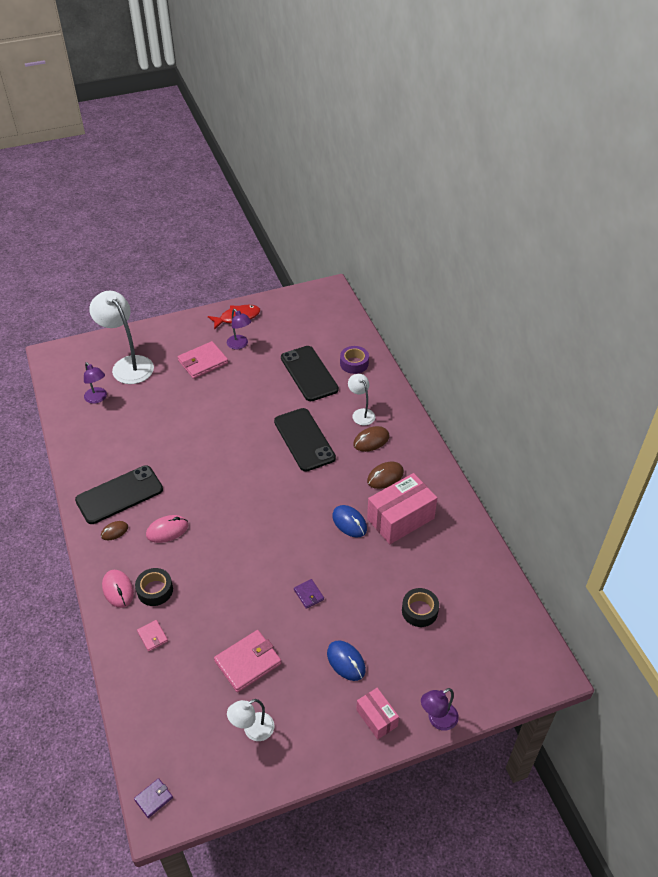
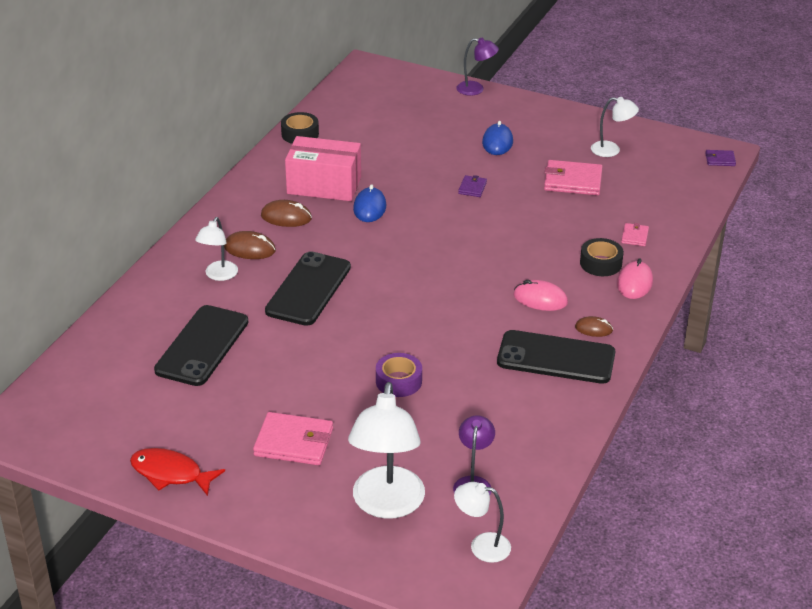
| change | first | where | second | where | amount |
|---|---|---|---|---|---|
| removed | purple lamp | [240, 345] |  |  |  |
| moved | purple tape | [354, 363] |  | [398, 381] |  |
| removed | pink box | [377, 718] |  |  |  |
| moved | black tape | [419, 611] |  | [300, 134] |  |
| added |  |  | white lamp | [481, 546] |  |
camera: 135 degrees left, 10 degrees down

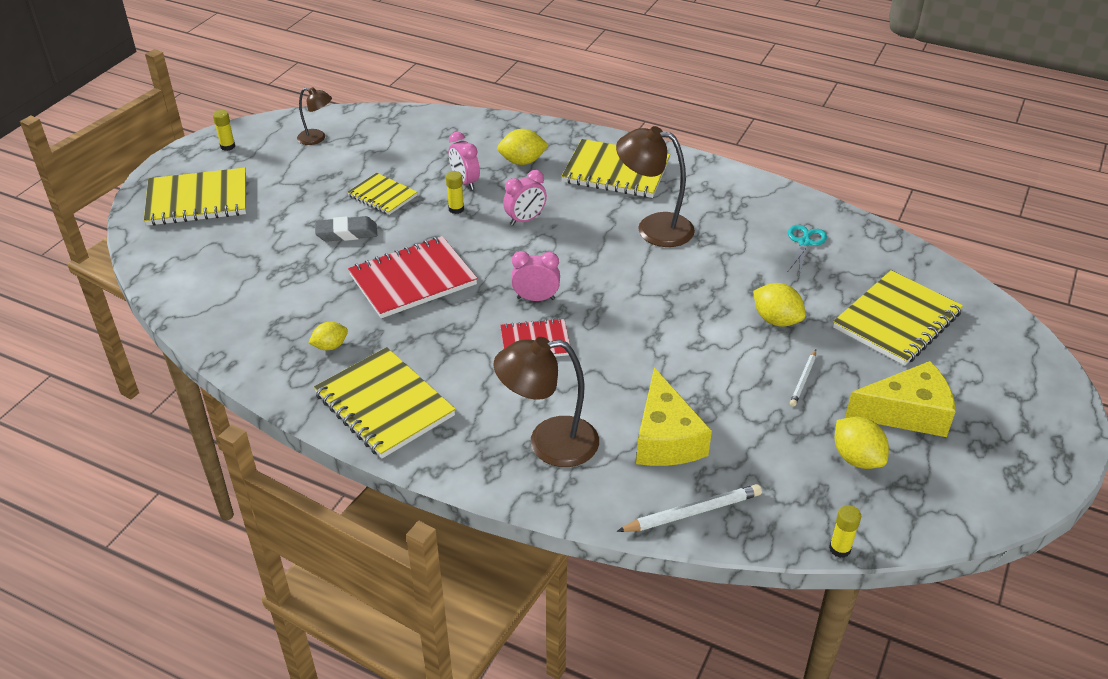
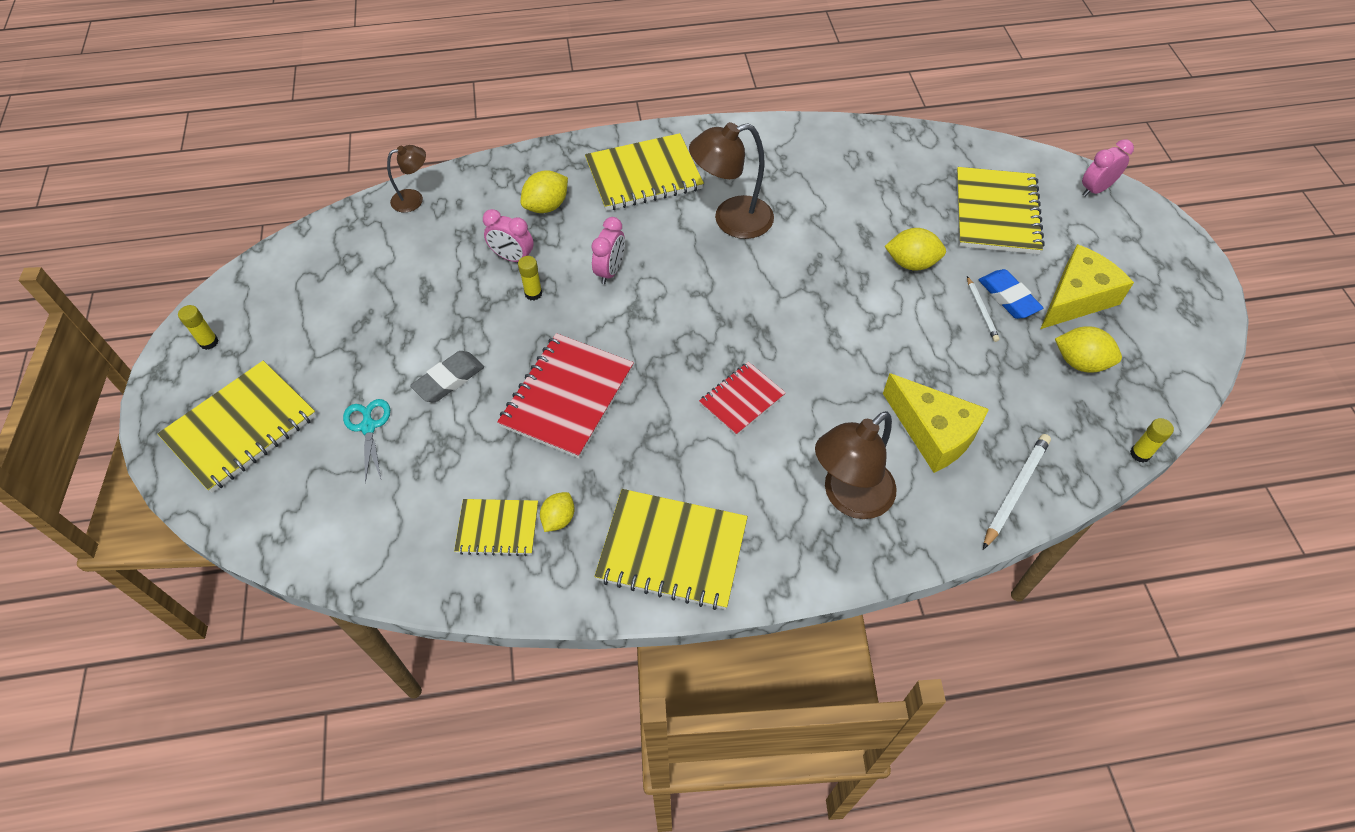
| change | first | where | second | where | amount |
|---|---|---|---|---|---|
| moved | brown lamp | [317, 138] |  | [414, 199] |  |
| moved | yellow notebook | [382, 196] |  | [497, 528] |  |
| moved | pink clock | [536, 298] |  | [1095, 189] |  |
| moved | turquoise scissors | [804, 243] |  | [368, 427] |  |
| added |  |  | blue eraser | [1008, 297] |  |
camera: 35 degrees left, 15 degrees up

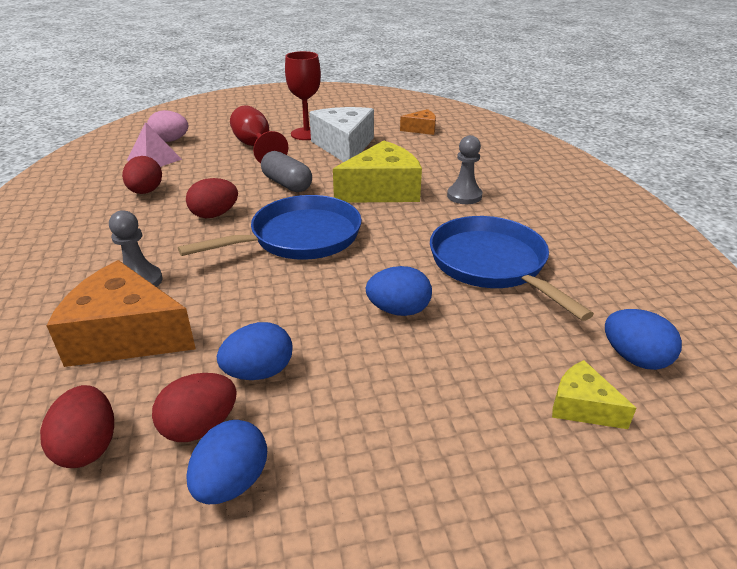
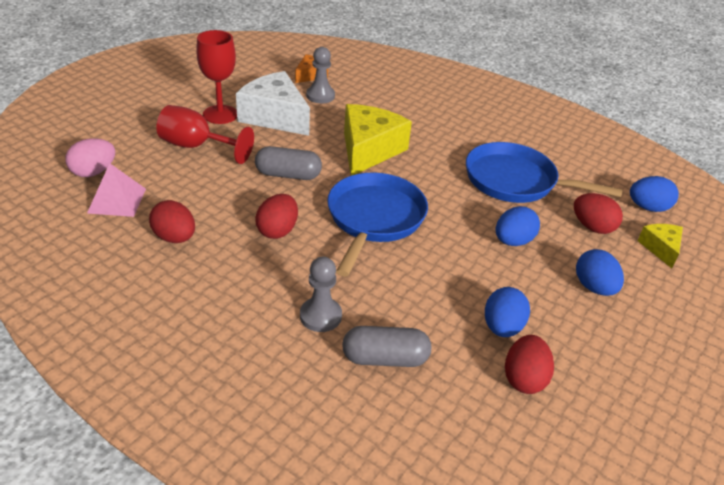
| change | first | where | second | where | amount |
|---|---|---|---|---|---|
| moved | red egg | [88, 446] |  | [592, 227] |  |
| replaced | orange cheese | [126, 335] | grey capsule | [385, 358] |  |
| moved | blue egg | [232, 482] |  | [594, 287] |  |
| moved | grey pawn | [464, 196] |  | [320, 96] |  |
| turned | yellow cheese | [582, 407] |  | [660, 248] | 90 degrees clockwise |
camera: 45 degrees left, 5 degrees up

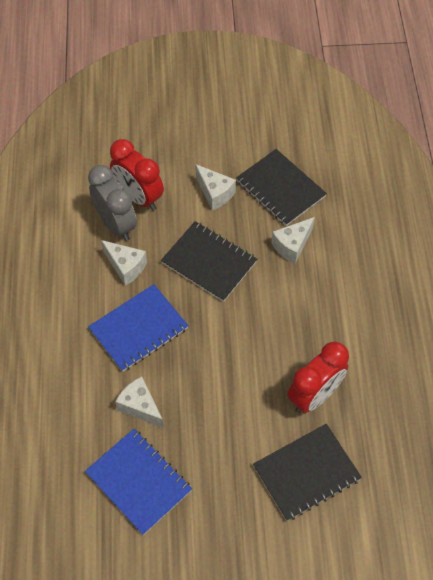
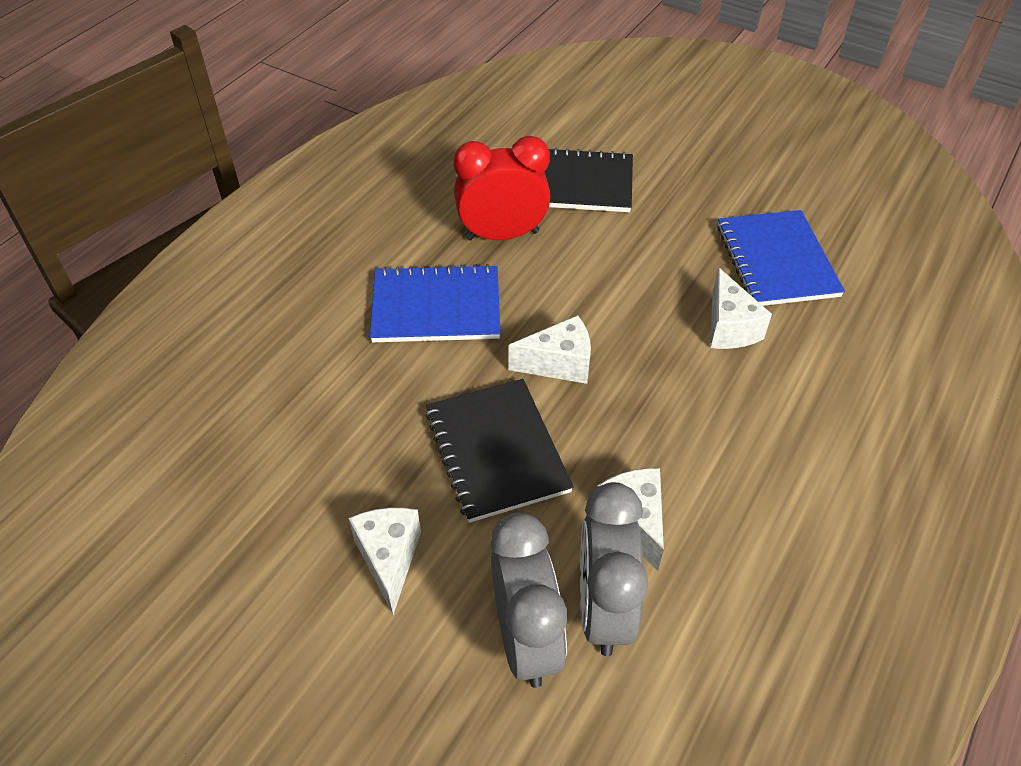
| change | first | where | second | where | amount |
|---|---|---|---|---|---|
| moved | blue notebook | [138, 329] |  | [436, 307] |  |
| recoloured | red clock | [139, 197] | grey clock | [526, 639] |  |
| removed | black notebook | [280, 189] |  |  |  |
| moved | white cheese | [292, 246] |  | [559, 364] |  |
camera: 145 degrees left, 10 degrees down

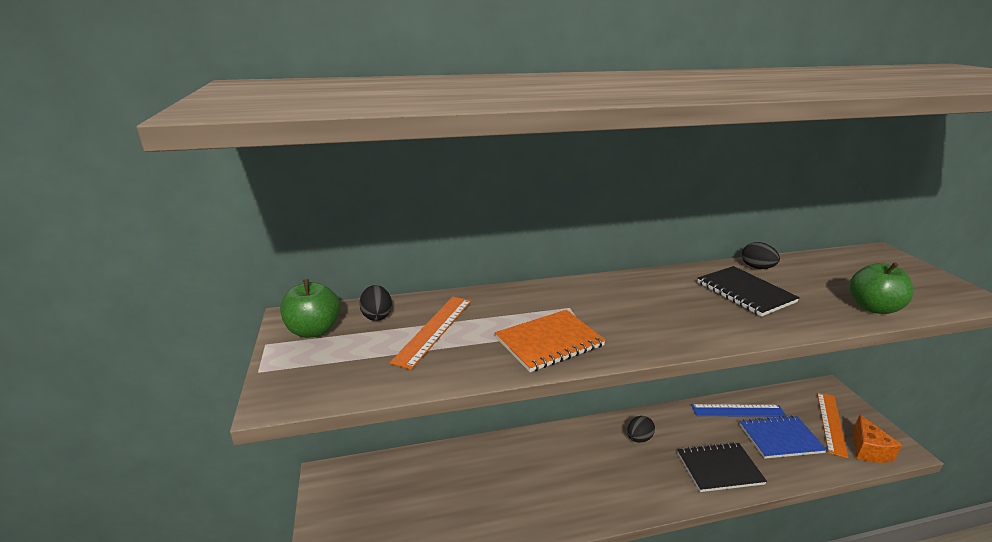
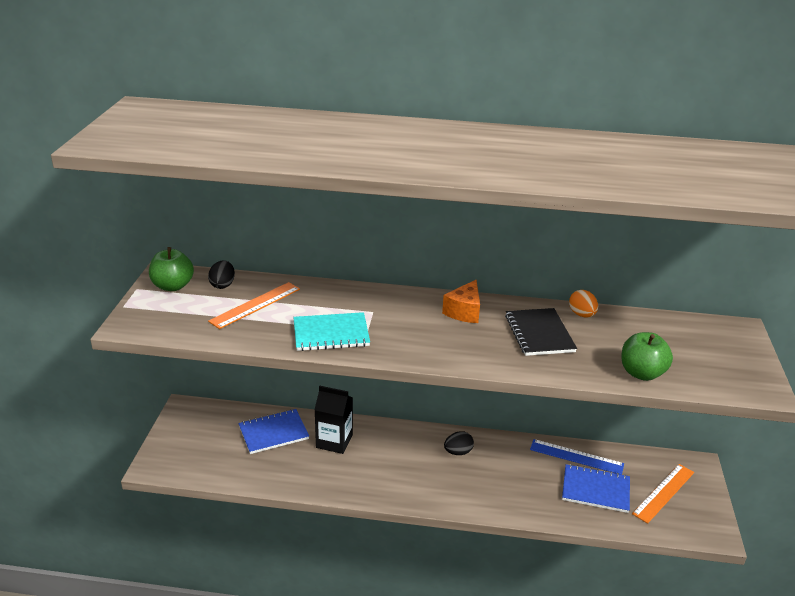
| change | first | where | second | where | amount |
|---|---|---|---|---|---|
| recoloured | orange notebook | [549, 342] | turquoise notebook | [331, 334] |  |
| removed | black notebook | [719, 468] |  |  |  |
| recoloured | black egg | [757, 267] | orange egg | [582, 315] |  |
| moved | orange cheese | [868, 450] |  | [464, 312] |  |
| added |  |  | blue notebook | [273, 433] |  |
| added |  |  | black carton | [334, 441] |  |
camera: 20 degrees right, 5 degrees up

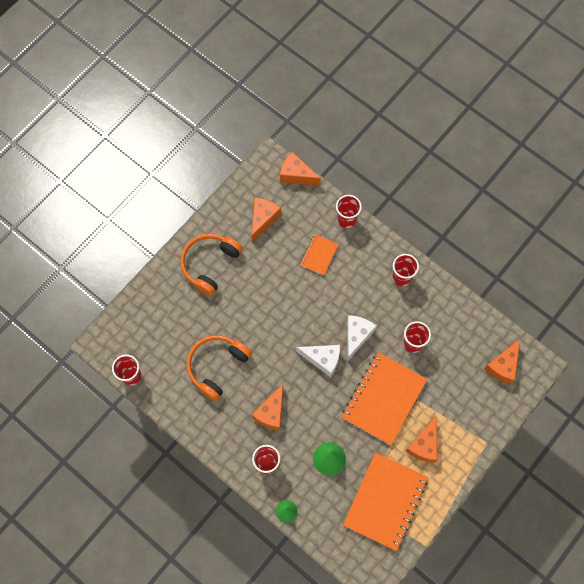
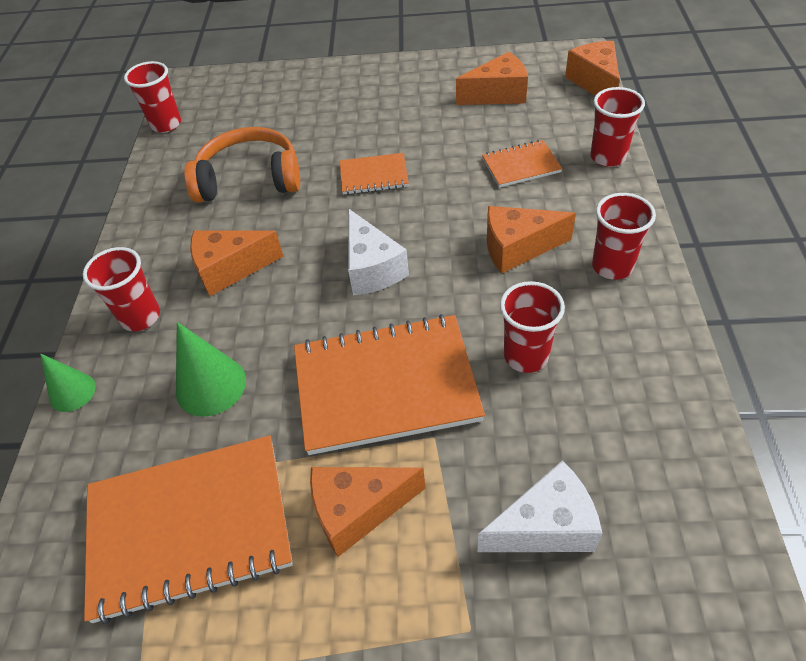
| change | first | where | second | where | amount |
|---|---|---|---|---|---|
| removed | orange headphones | [209, 264] |  |  |  |
| moved | white cheese | [356, 336] |  | [545, 526] |  |
| moved | orange cheese | [503, 366] |  | [517, 248] |  |
| added |  |  | orange notebook | [374, 176] |  |
camera: 55 degrees right, 20 degrees down

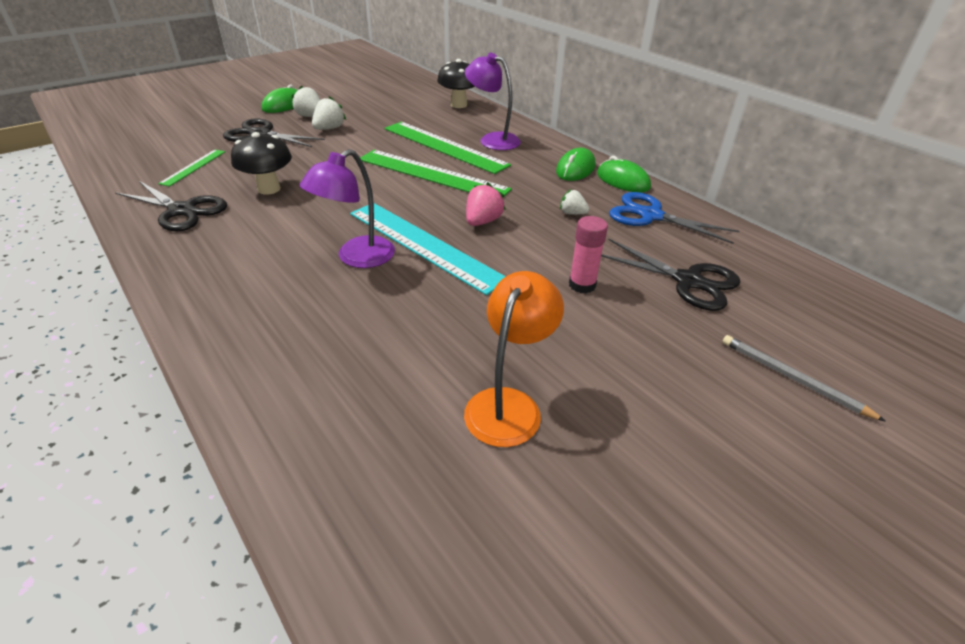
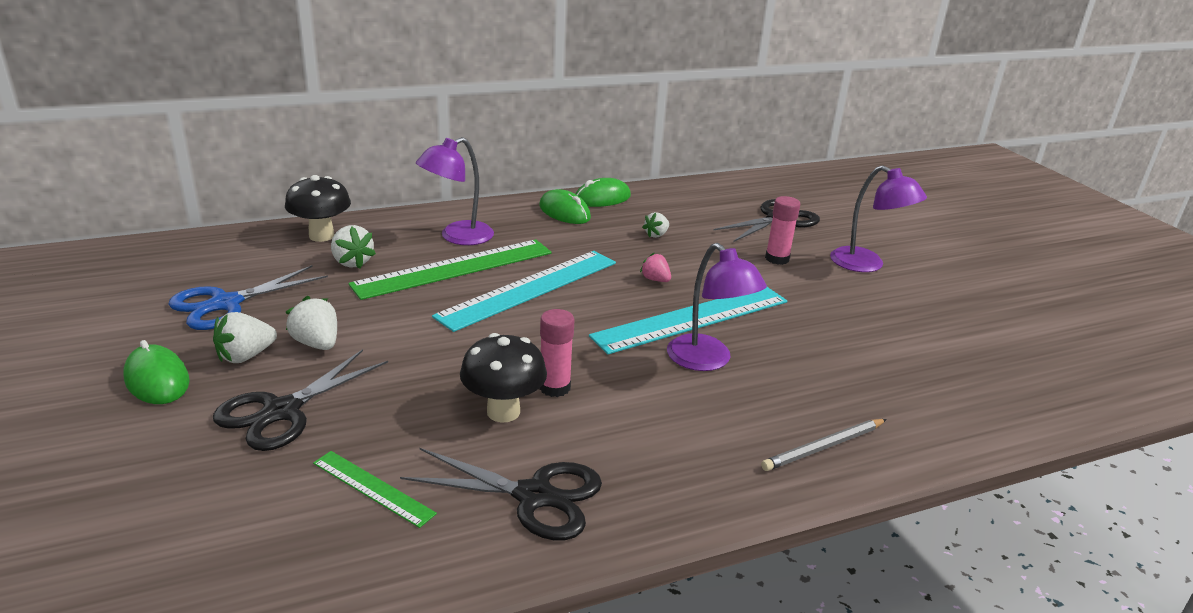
| change | first | where | second | where | amount |
|---|---|---|---|---|---|
| turned | black scissors | [182, 210] |  | [534, 496] | 60 degrees clockwise |
| recoloured | green ruler | [432, 174] | turquoise ruler | [530, 289] |  |
| removed | orange lamp | [509, 404] |  |  |  |
| resized | pink strawberry | [483, 221] |  | [655, 280] | x0.66 |
| moved | blue scissors | [650, 216] |  | [226, 304] |  |
| moved | grey pencil | [792, 378] |  | [824, 447] |  |
| added |  |  | white strawberry | [352, 262] |  |
| added |  |  | pink glue stick | [554, 387] |  |
| added |  |  | purple lamp | [866, 265] |  |
camera: 75 degrees left, 10 degrees down

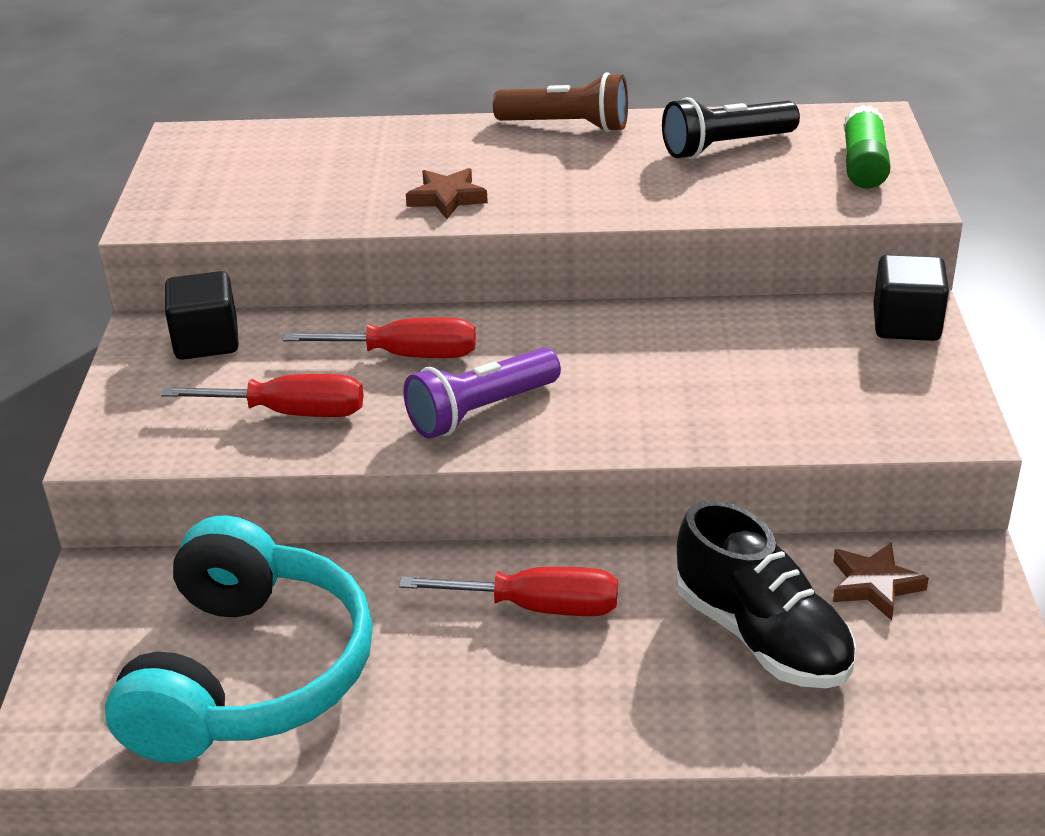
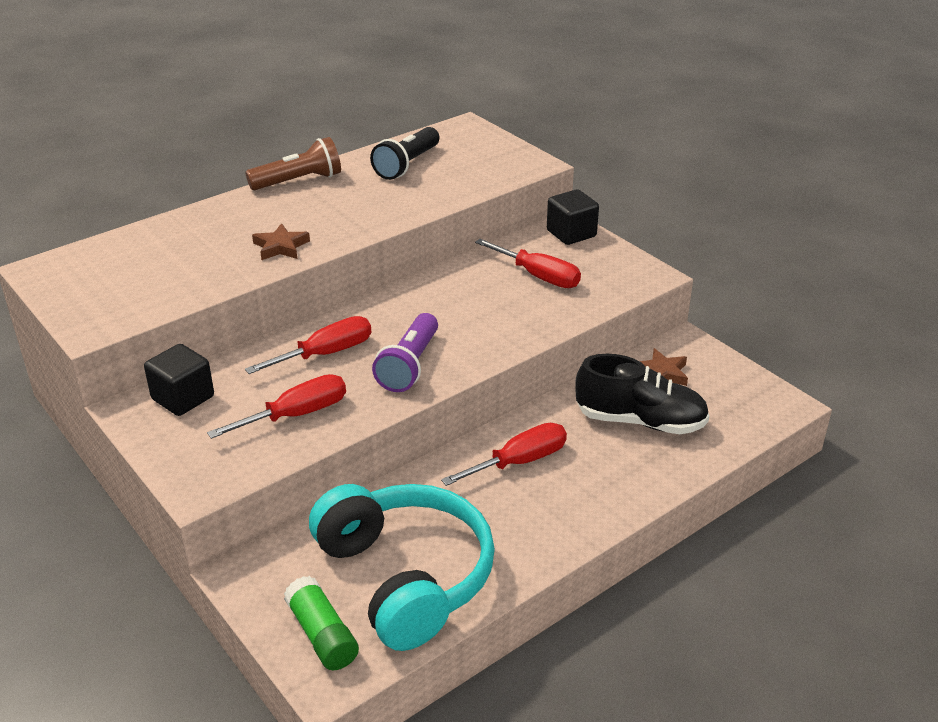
| change | first | where | second | where | amount |
|---|---|---|---|---|---|
| moved | green glue stick | [863, 164] |  | [322, 635] |  |
| added |  |  | red screwdriver | [538, 276] |  |
camera: 40 degrees left, 0 degrees up

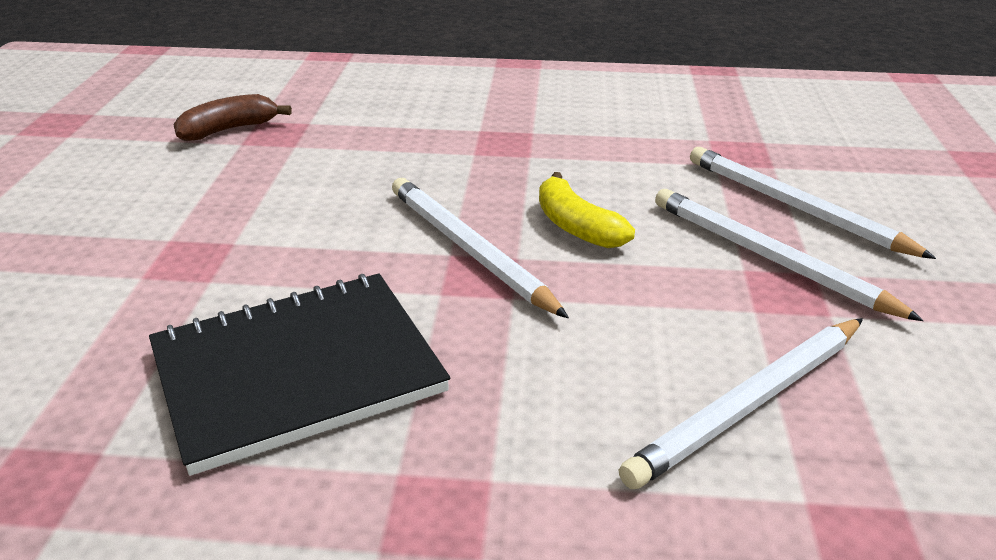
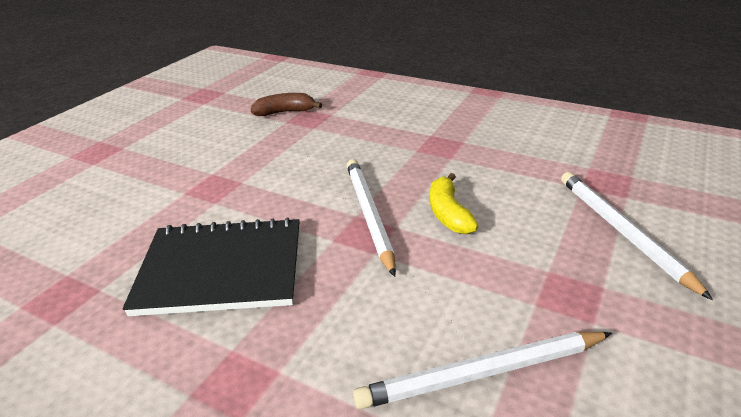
| change | first | where | second | where | amount |
|---|---|---|---|---|---|
| removed | white pencil | [769, 258] |  |  |  |
camera: 25 degrees right, 0 degrees up

